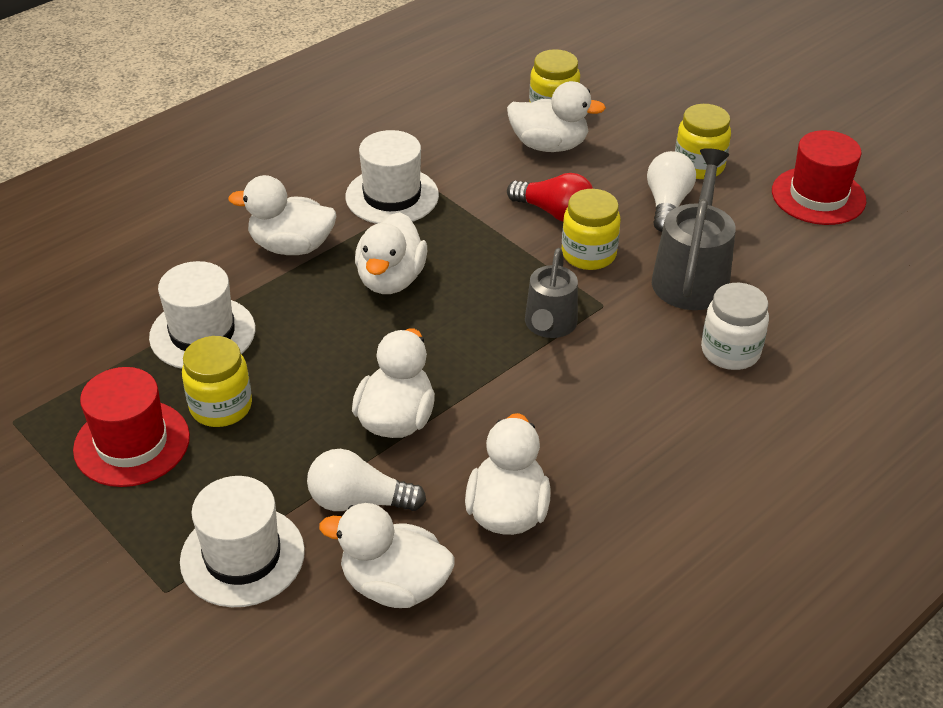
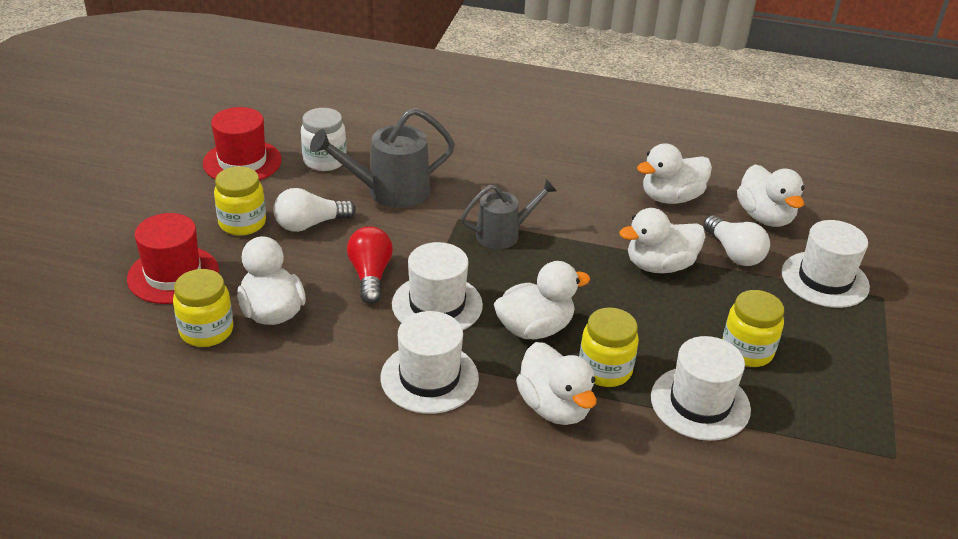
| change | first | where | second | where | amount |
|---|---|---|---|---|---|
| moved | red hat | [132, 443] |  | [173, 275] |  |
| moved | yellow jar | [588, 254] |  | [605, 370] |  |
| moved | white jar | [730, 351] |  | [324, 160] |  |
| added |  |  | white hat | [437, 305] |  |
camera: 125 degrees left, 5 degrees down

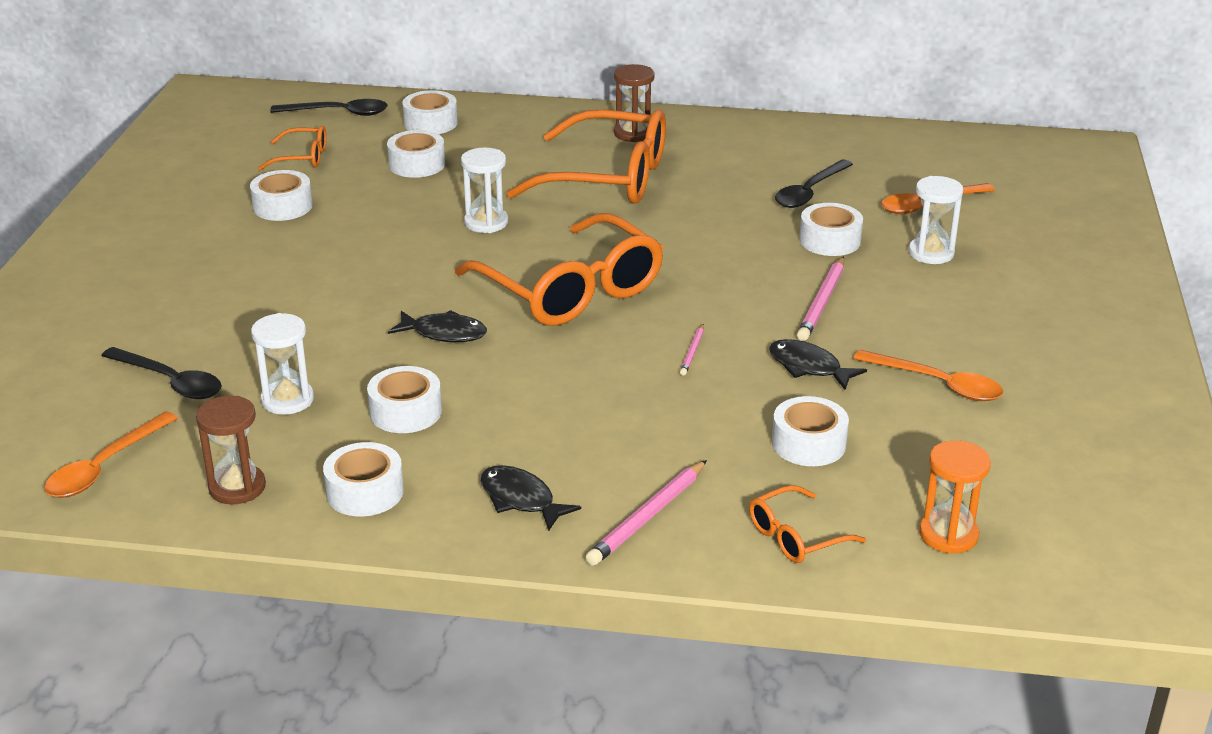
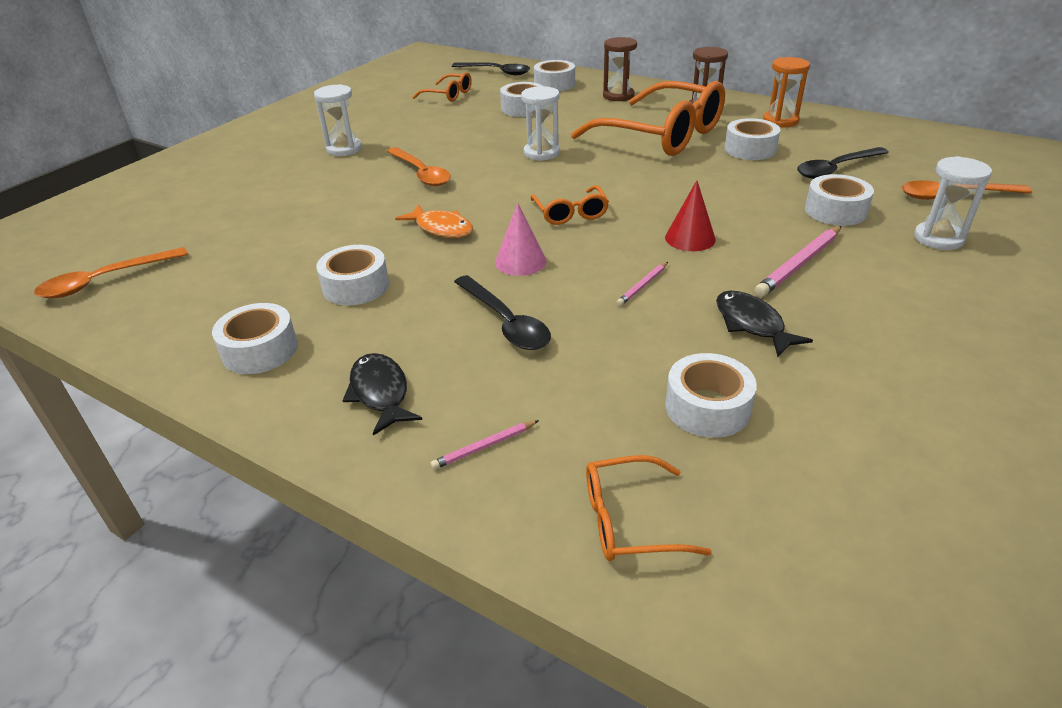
| change | first | where | second | where | amount |
|---|---|---|---|---|---|
| moved | black spoon | [170, 381] |  | [505, 322] |  |
| moved | brown hourglass | [237, 487] |  | [618, 96] |  |
| moved | white tape | [282, 206] |  | [750, 149] |  |
| moved | white hourglass | [287, 400] |  | [344, 149] |  |
| recoloured | black fish | [444, 333] | orange fish | [441, 228] |  |
| resized | orange glasses | [571, 290] |  | [570, 213] | x0.46 |
| resized | pink pencil | [647, 517] |  | [484, 447] | x0.54 |
| moved | orange spoon | [937, 384] |  | [421, 173] |  |
| moved | orange hourglass | [948, 535] |  | [780, 121] |  |
| added |  |  | pink cone | [520, 261] |  |
| added |  |  | red cone | [690, 238] |  |
camera: 25 degrees right, 5 degrees up

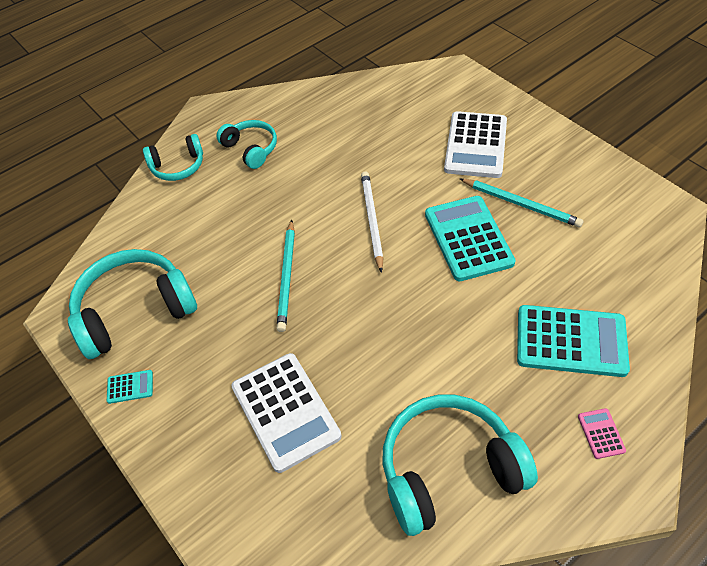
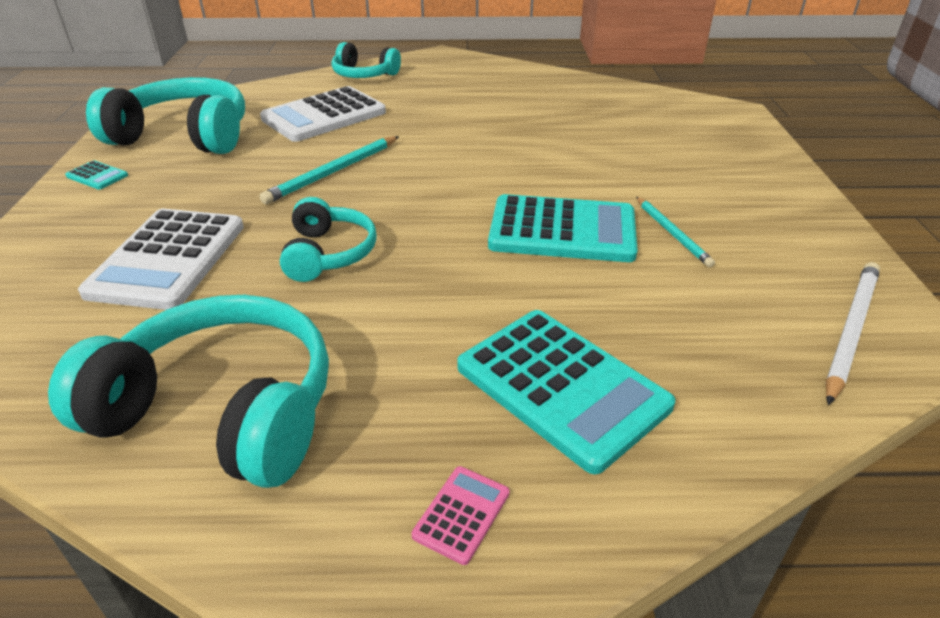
| change | first | where | second | where | amount |
|---|---|---|---|---|---|
| moved | turquoise headphones | [251, 149] |  | [328, 254] |  |
| moved | white pencil | [372, 221] |  | [850, 330] |  |
| turned | turquoise calculator | [468, 238] |  | [562, 230] | 75 degrees clockwise |
| moved | white calculator | [475, 145] |  | [324, 116] |  |
| resized | turquoise pencil | [521, 204] |  | [672, 233] | x0.66 |
camera: 35 degrees right, 15 degrees down

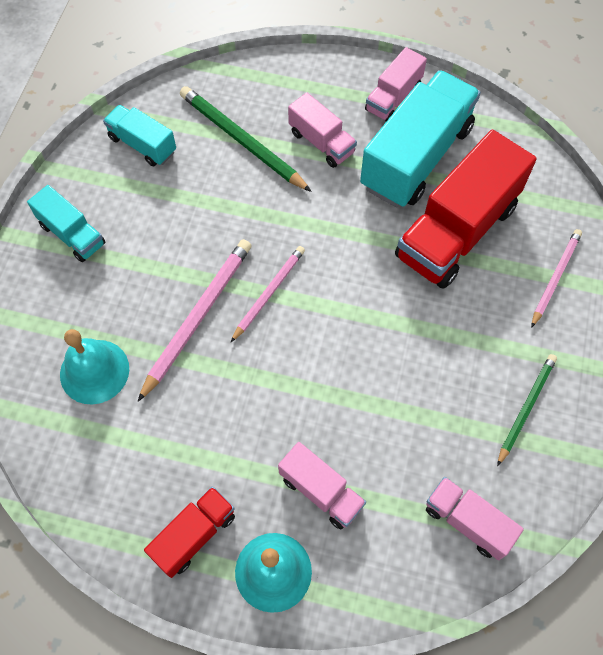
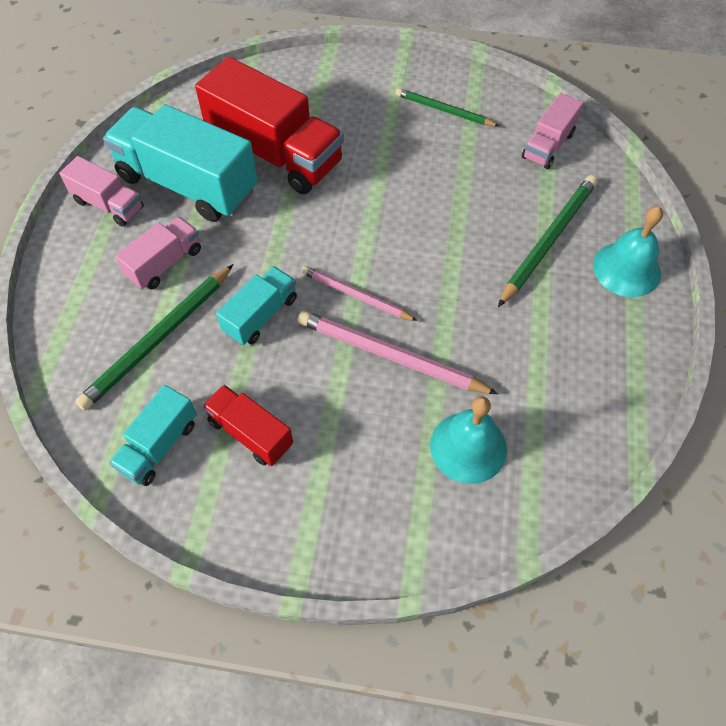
| change | first | where | second | where | amount |
|---|---|---|---|---|---|
| moved | turquoise truck | [72, 234] |  | [260, 315] |  |
| moved | red truck | [194, 535] |  | [250, 433] |  |
| replaced | pink truck | [321, 491] | green pencil | [548, 240] |  |
| removed | pink pencil | [555, 277] |  |  |  |
camera: 95 degrees left, 5 degrees down

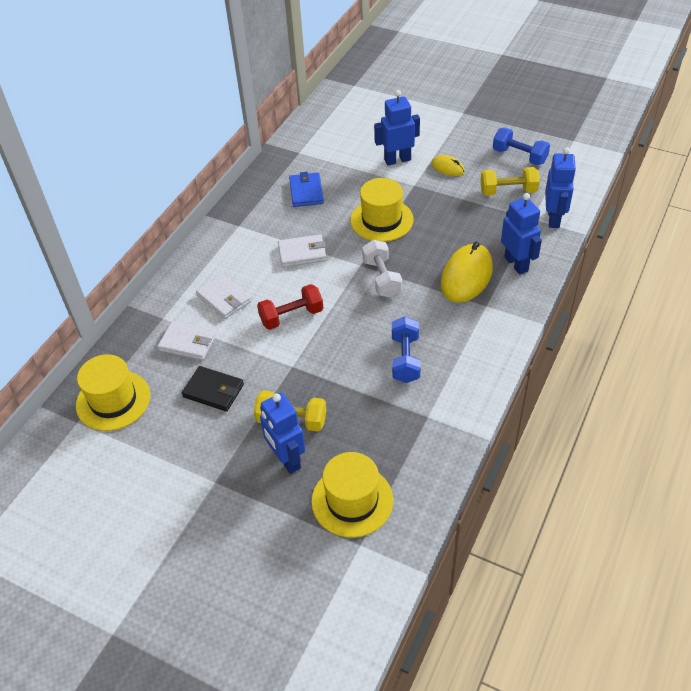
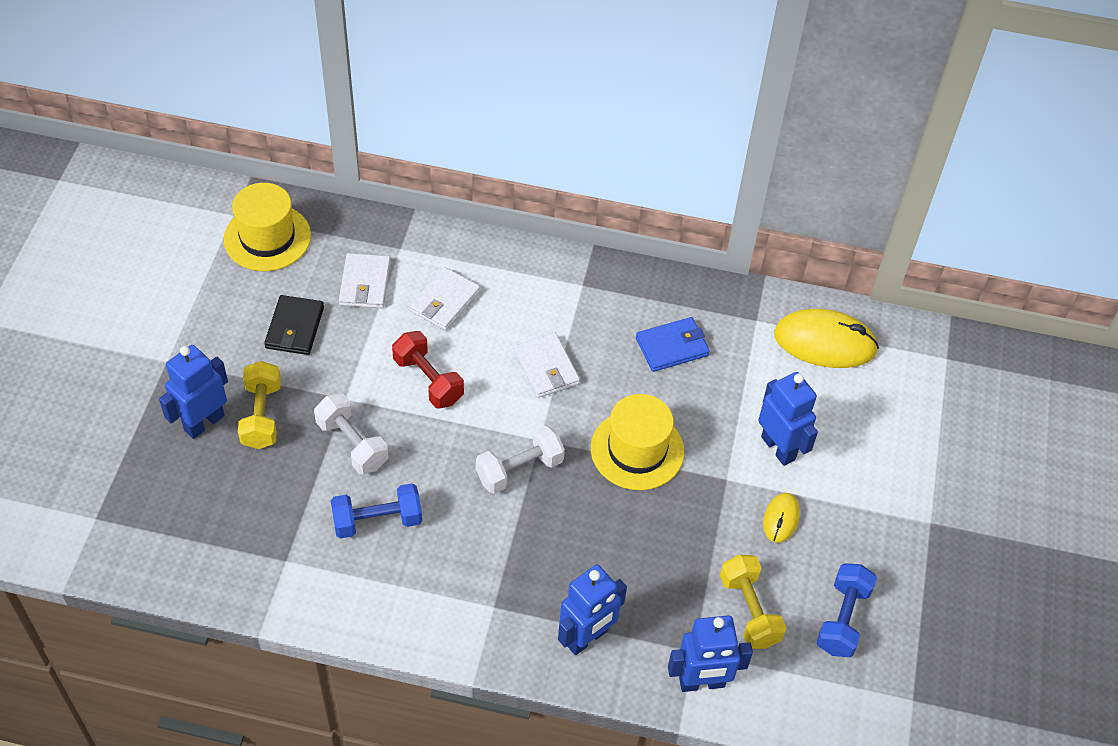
| change | first | where | second | where | amount |
|---|---|---|---|---|---|
| removed | yellow hat | [352, 500] |  |  |  |
| moved | yellow mouse | [466, 276] |  | [825, 342] |  |
| added |  |  | white dumbbell | [352, 444] |  |
camera: 70 degrees right, 5 degrees up

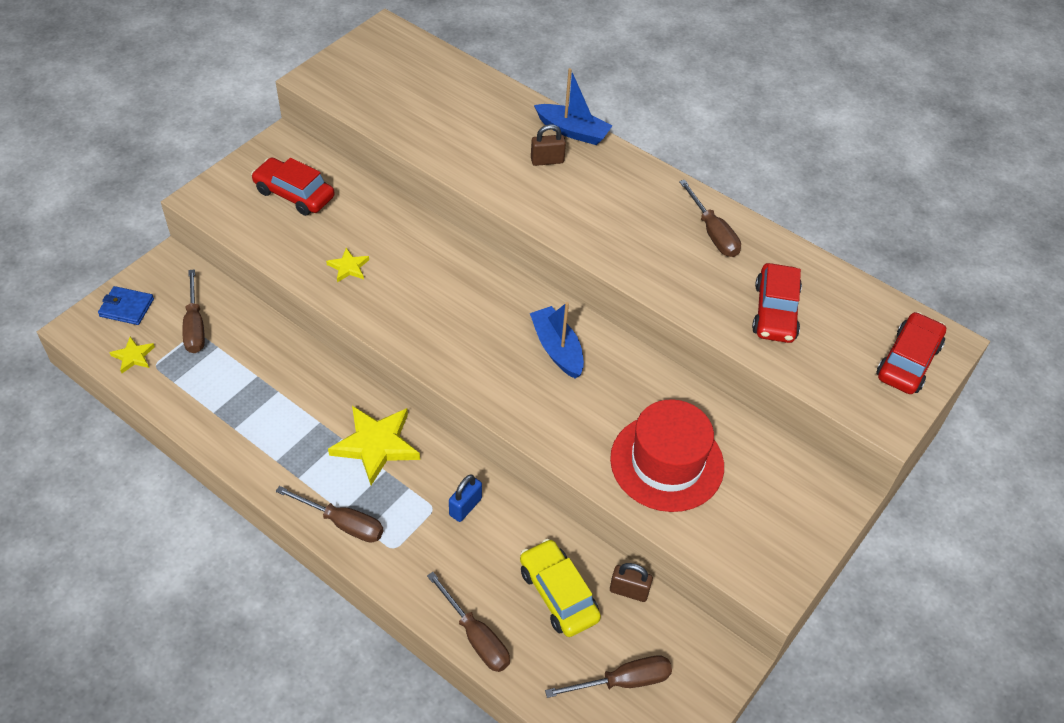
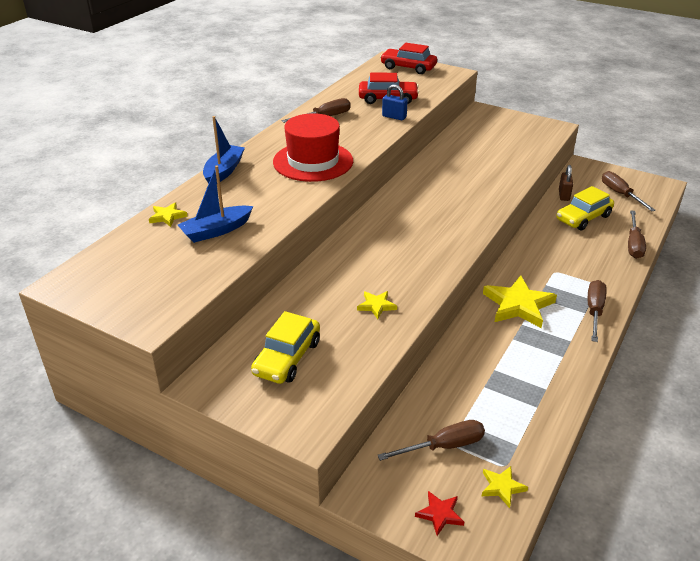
| change | first | where | second | where | amount |
|---|---|---|---|---|---|
| replaced | blue wallet | [126, 308] | red star | [440, 514] |  |
| recoloured | red car | [294, 194] | yellow car | [287, 358] |  |
| turned | brown screwdriver | [476, 636] |  | [633, 244] | 150 degrees clockwise |
| moved | blue padlock | [465, 507] |  | [394, 117] |  |
| moved | blue boat | [557, 349] |  | [216, 231] |  |
| removed | brown padlock | [547, 160] |  |  |  |
| moved | red hat | [667, 462] |  | [313, 161] |  |
| added |  |  | yellow star | [167, 216] |  |
camera: 95 degrees left, 15 degrees down

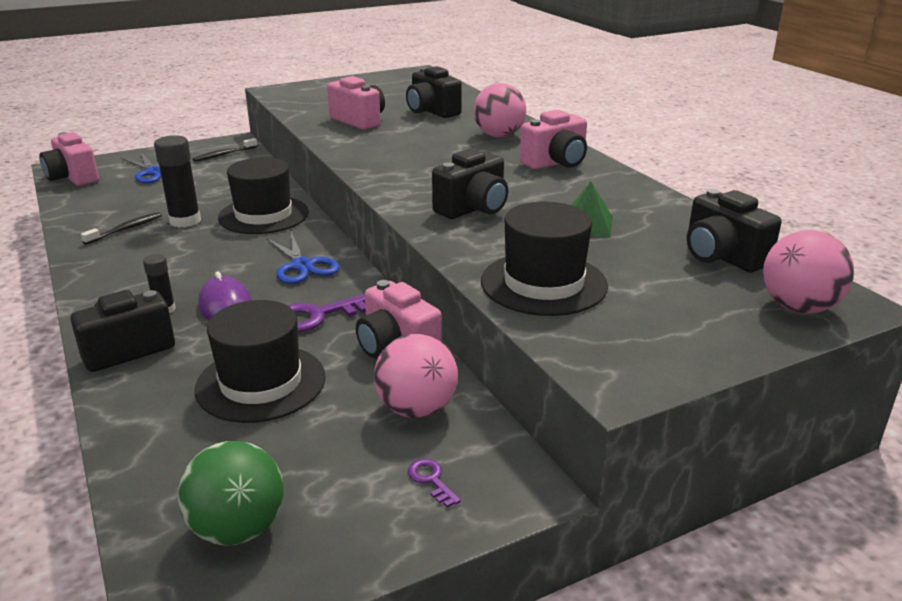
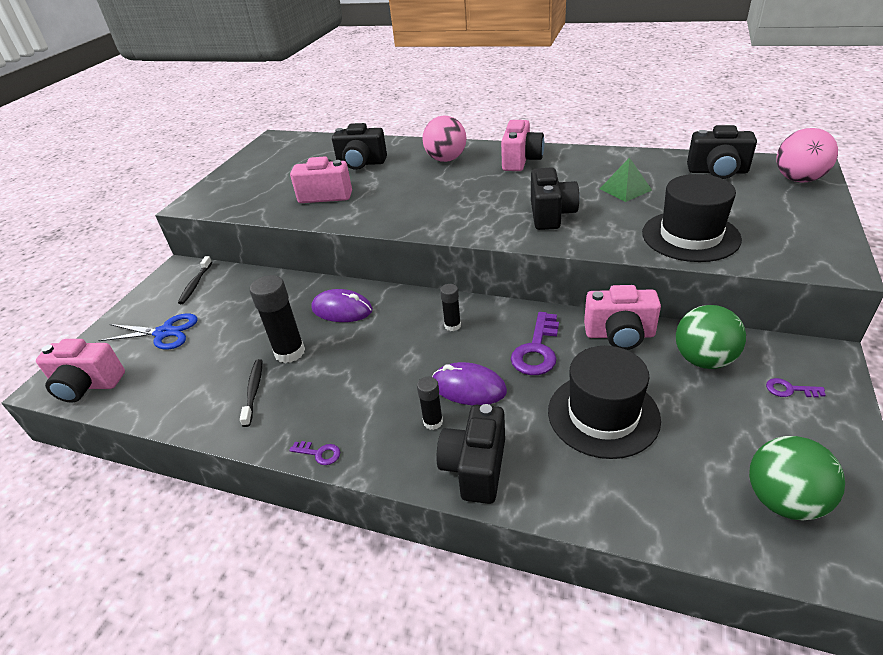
| change | first | where | second | where | amount |
|---|---|---|---|---|---|
| replaced | black hat | [263, 215] | purple mouse | [342, 309] |  |
| replaced | blue scissors | [302, 266] | black glue stick | [452, 325] |  |
| recoloured | pink ball | [416, 409] | green ball | [703, 360] |  |
| added |  |  | purple key | [319, 453] |  |
camera: 40 degrees left, 10 degrees up

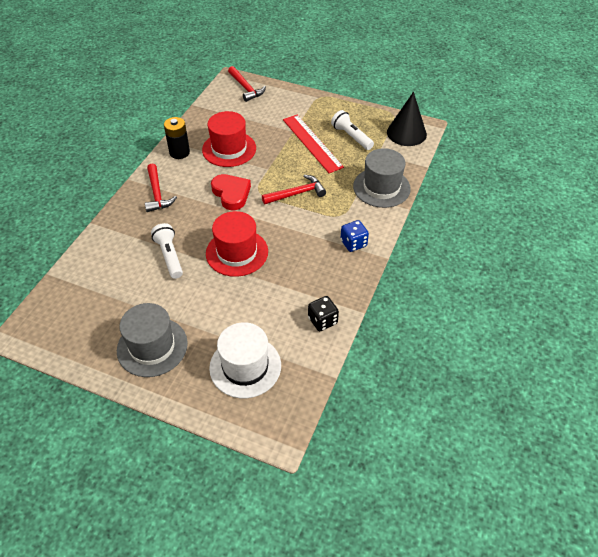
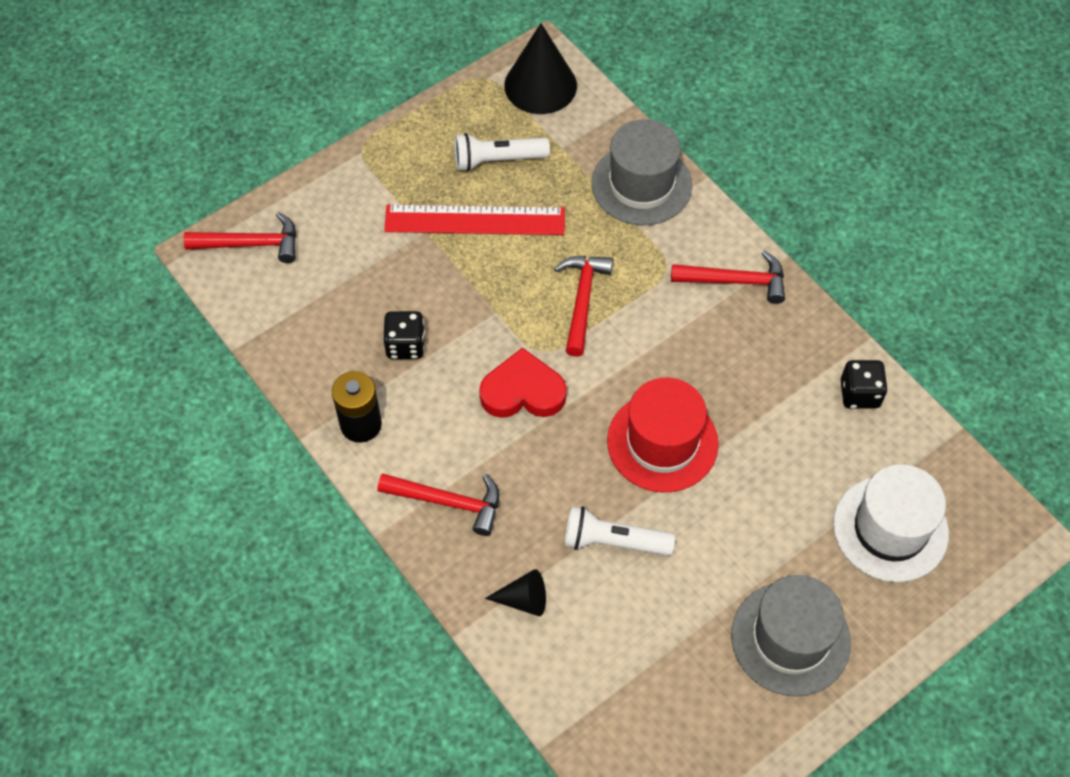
| change | first | where | second | where | amount |
|---|---|---|---|---|---|
| replaced | red hat | [229, 149] | black dice | [405, 345] |  |
| replaced | blue dice | [353, 243] | red hammer | [735, 281] |  |
| added |  |  | black cone | [523, 600] |  |
camera: 60 degrees left, 10 degrees up

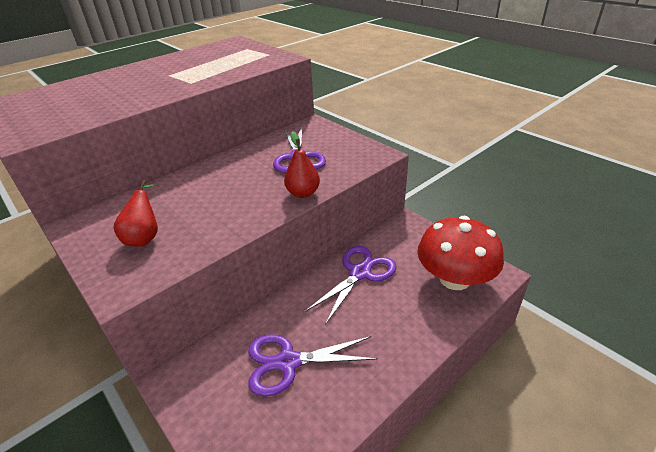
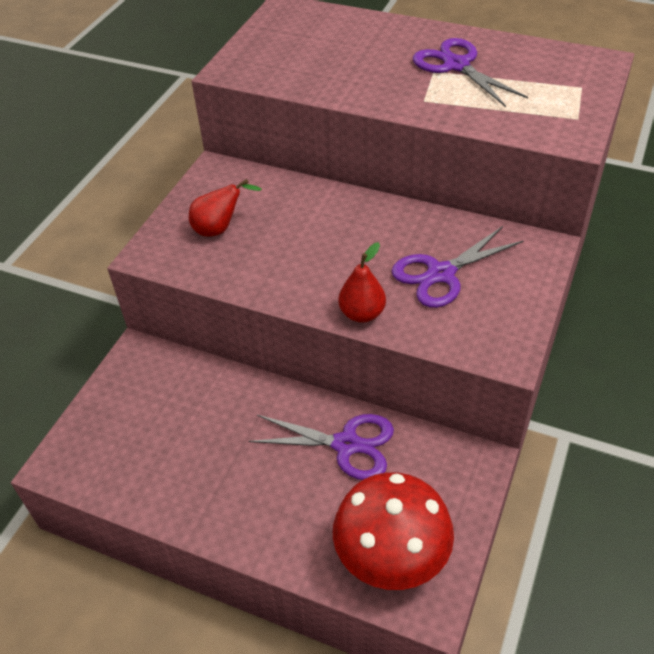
| change | first | where | second | where | amount |
|---|---|---|---|---|---|
| moved | purple scissors | [288, 362] |  | [456, 65] |  |
camera: 65 degrees right, 10 degrees up

